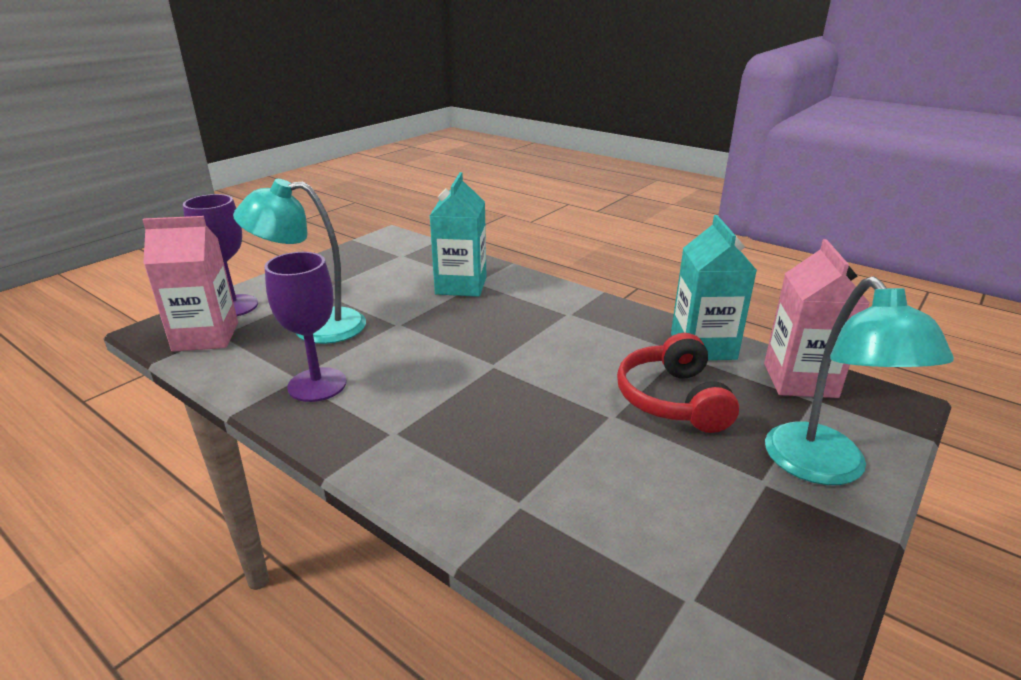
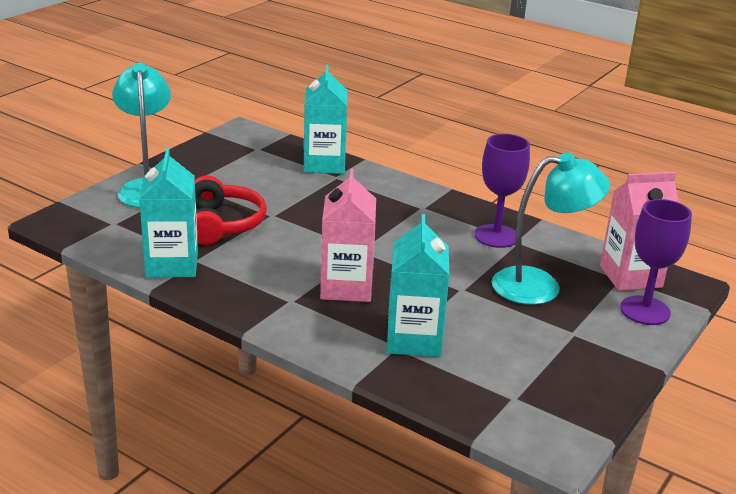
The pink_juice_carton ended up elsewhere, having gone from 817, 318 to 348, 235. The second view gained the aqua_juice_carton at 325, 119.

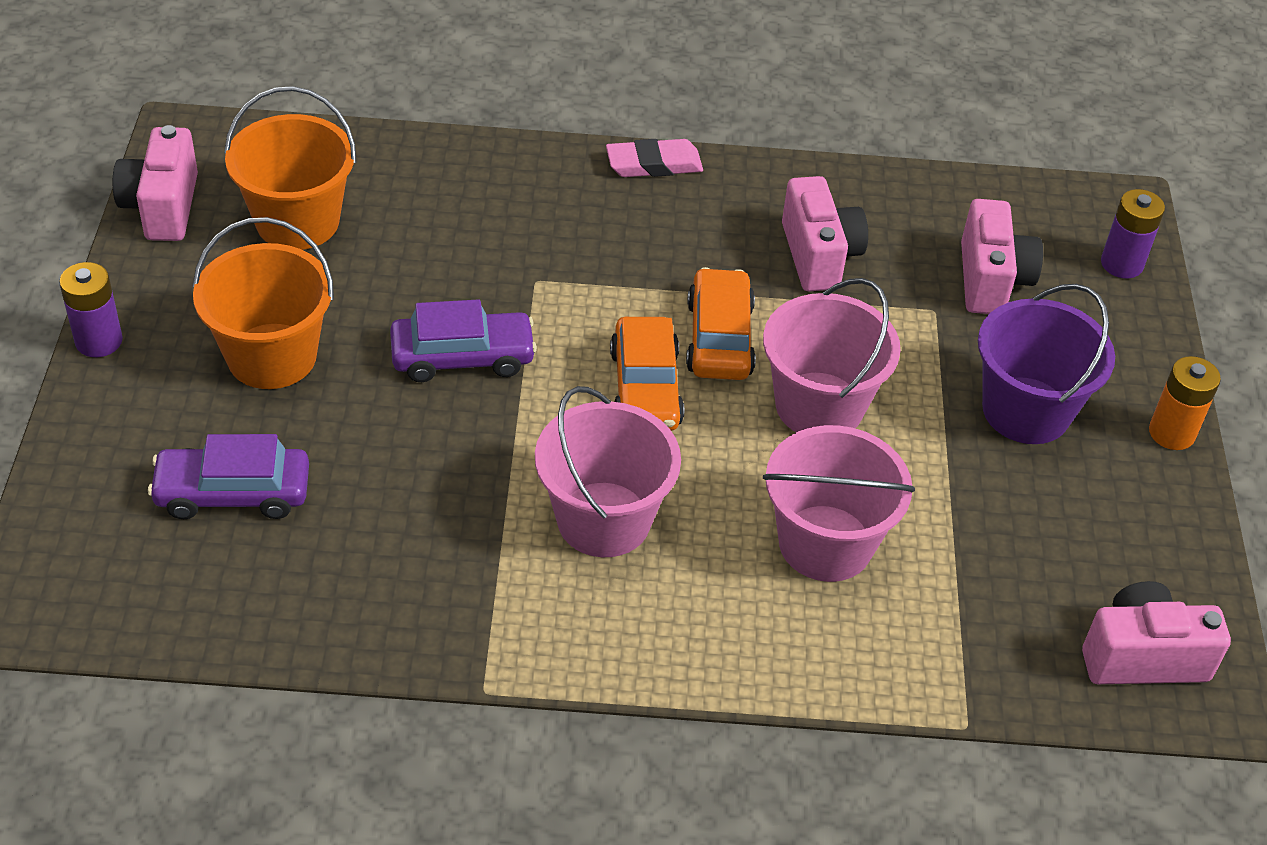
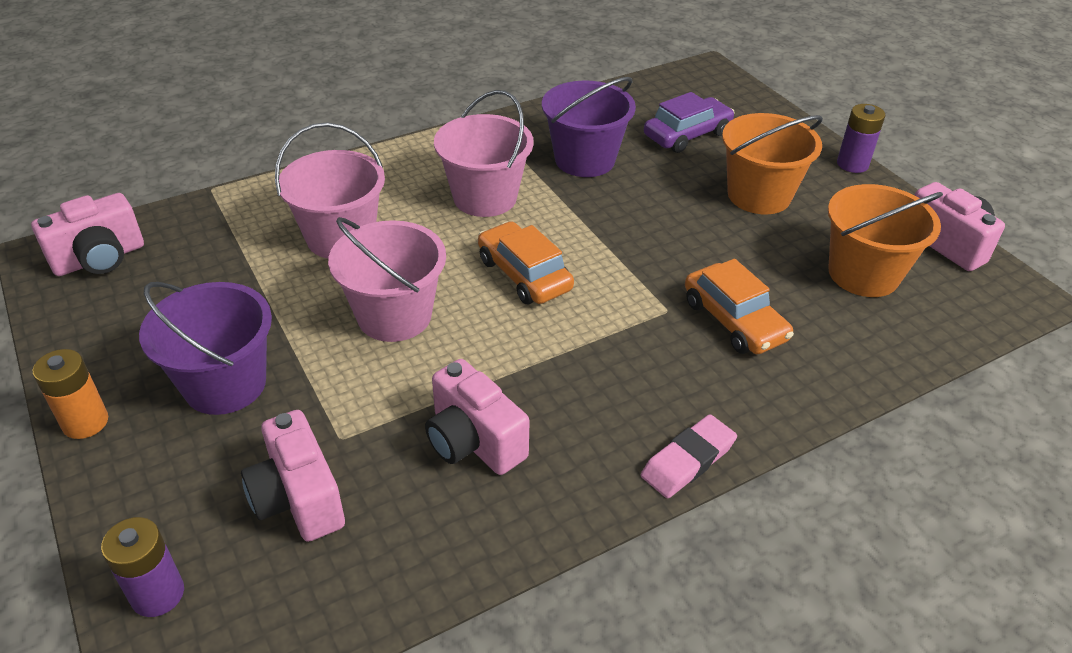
The second view lost the purple_toy_car at 463, 340. The orange-coloured_toy_car ended up elsewhere, having gone from 721, 323 to 739, 306. The second view gained the purple_pail at 589, 127.

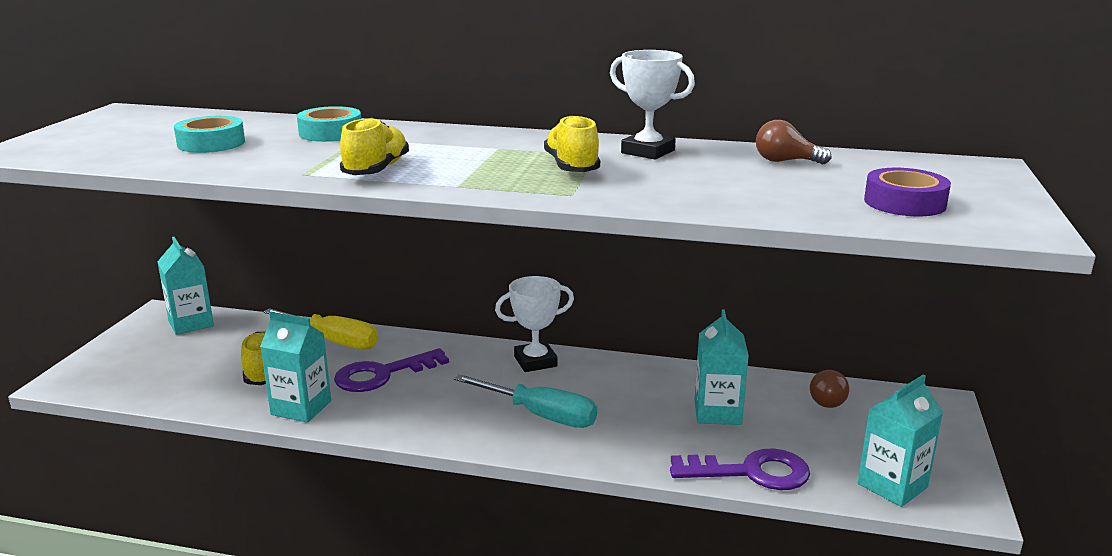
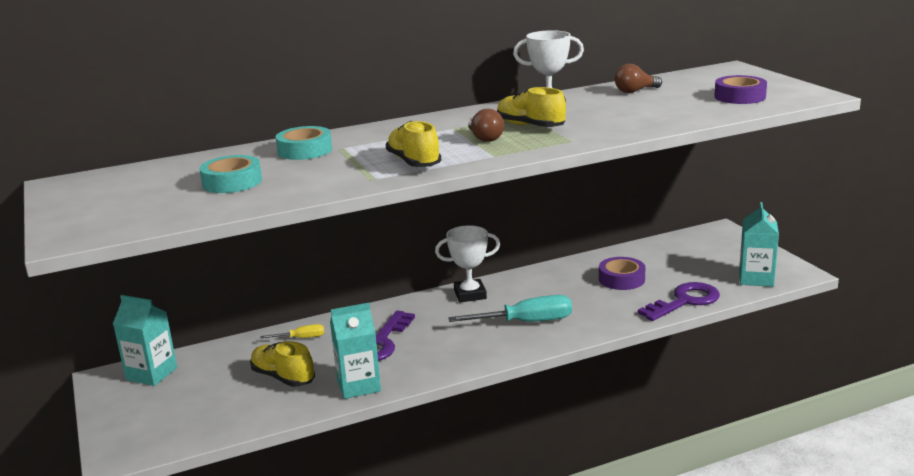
The size of the golden_screwdriver at 320, 329 changed by a factor of 0.51. The pure_white_award_cup at 534, 324 ended up facing another way, 45 degrees clockwise from before. Where the aqua_juice_carton stood at 721, 367, the purple_roll_of_tape came to stand at 622, 273. The dark_brown_light_bulb ended up elsewhere, having gone from 829, 389 to 486, 125.

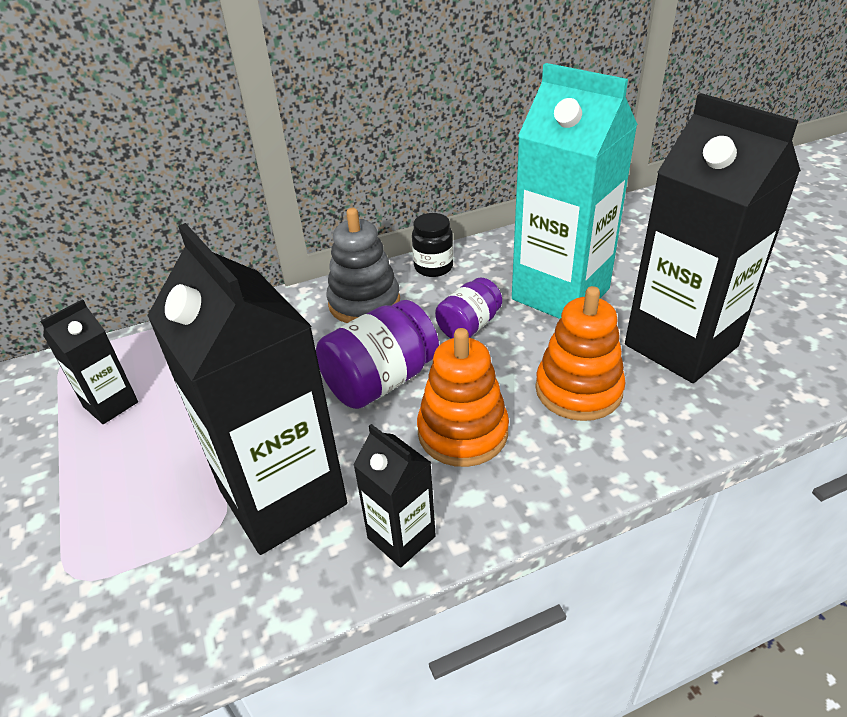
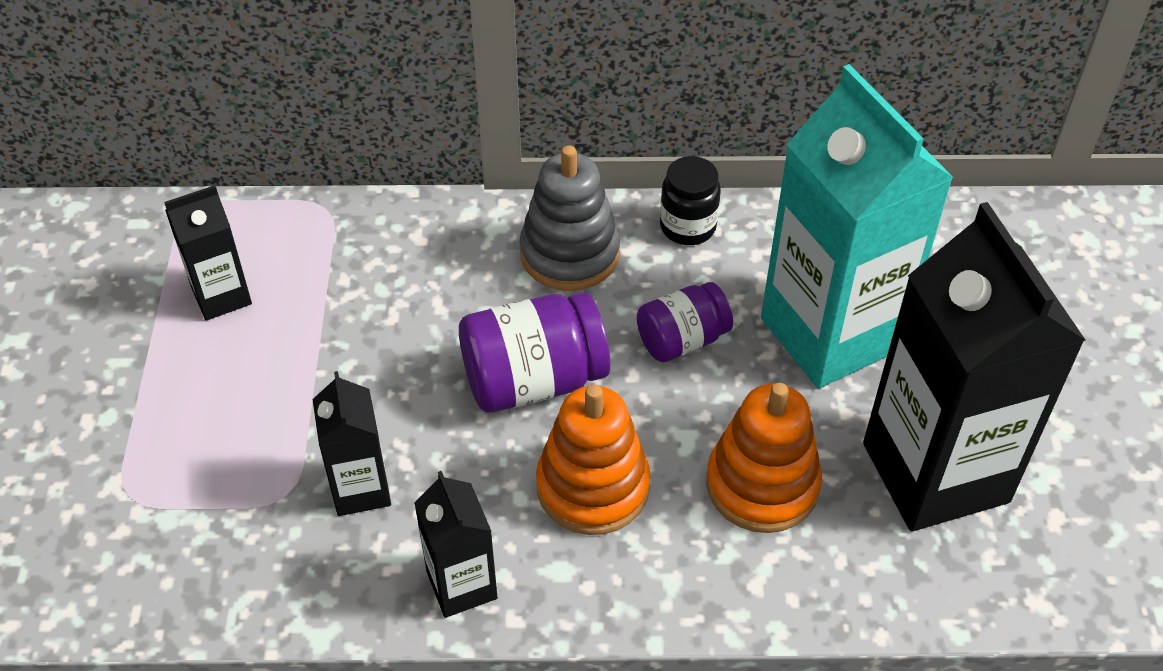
The size of the ebony_juice_carton at 247, 389 changed by a factor of 0.48.

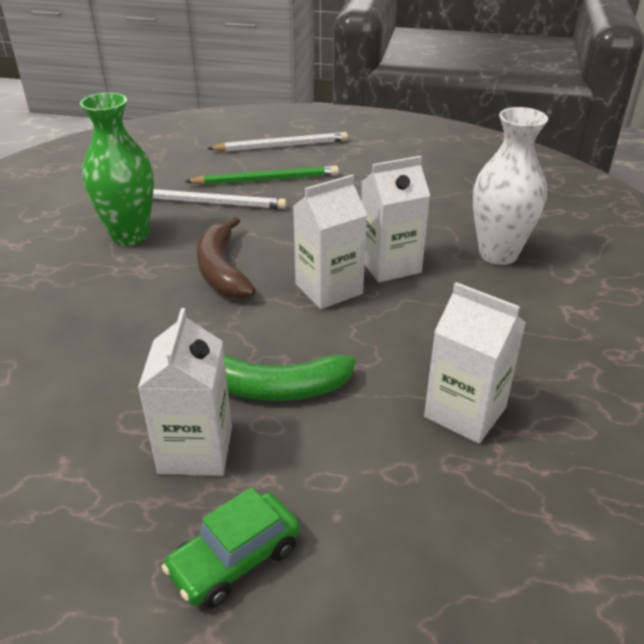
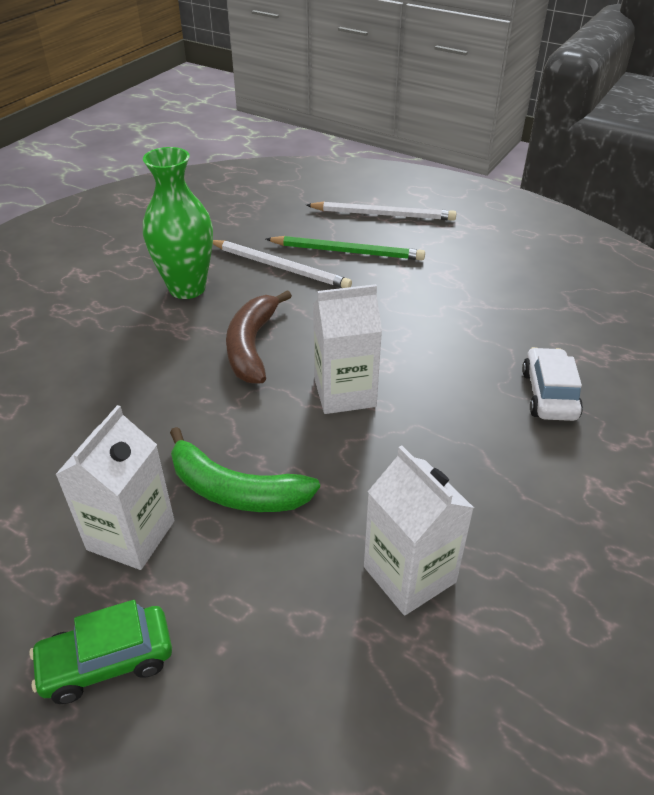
The second view lost the pure_white_juice_carton at 395, 219. Where the pure_white_flower_vase stood at 510, 186, the pure_white_toy_car came to stand at 552, 384.

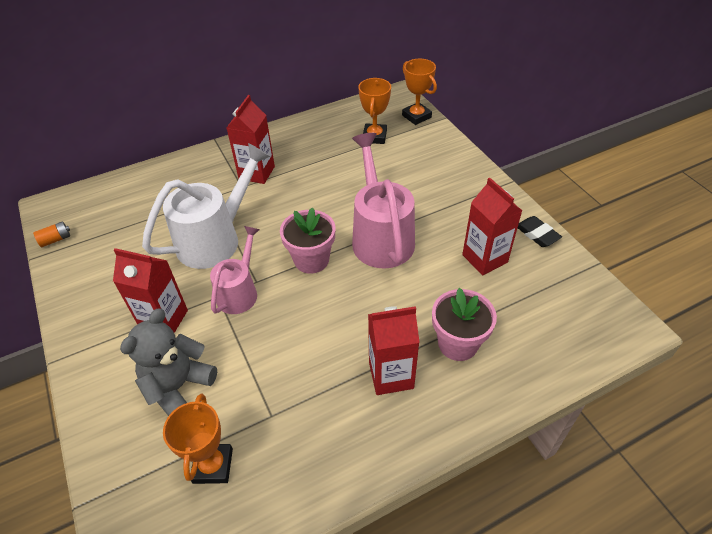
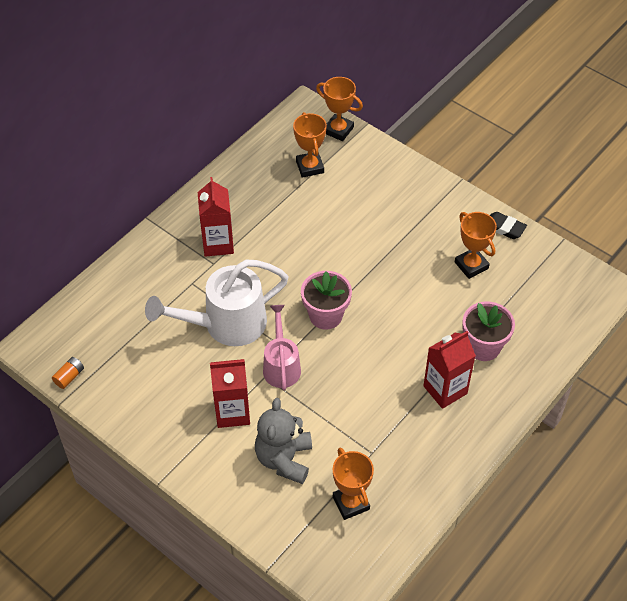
The pure_white_sprinkling_can at 206, 206 ended up facing another way, 135 degrees counterclockwise from before. The second view lost the pink_sprinkling_can at 383, 201. Where the scarlet_juice_carton stood at 492, 226, the orange-coloured_award_cup came to stand at 476, 245.

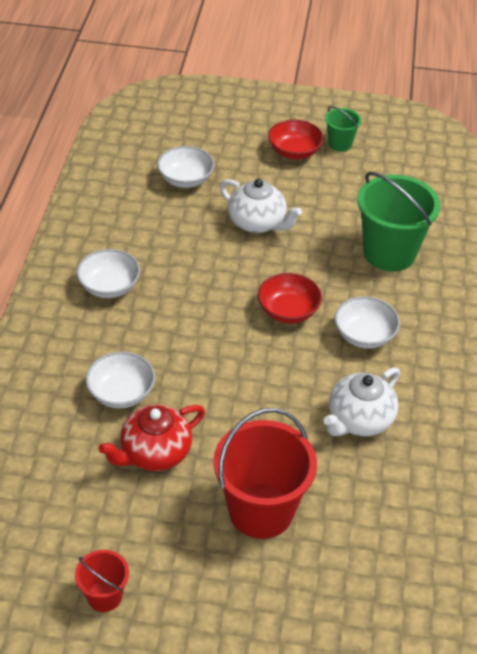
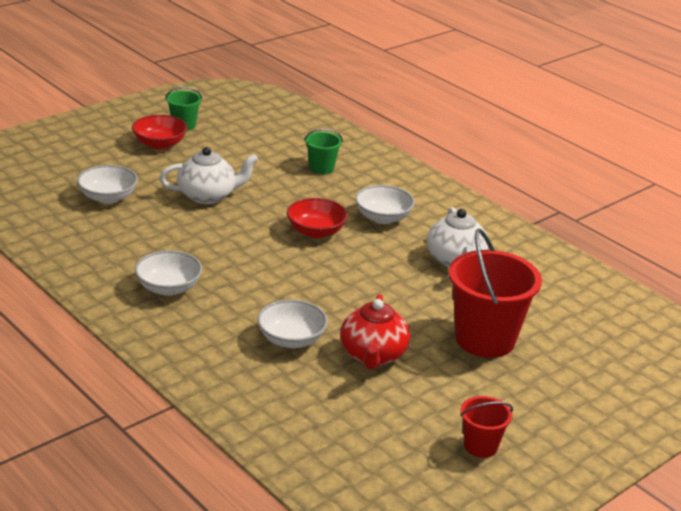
The size of the emerald_pail at 398, 221 changed by a factor of 0.50.

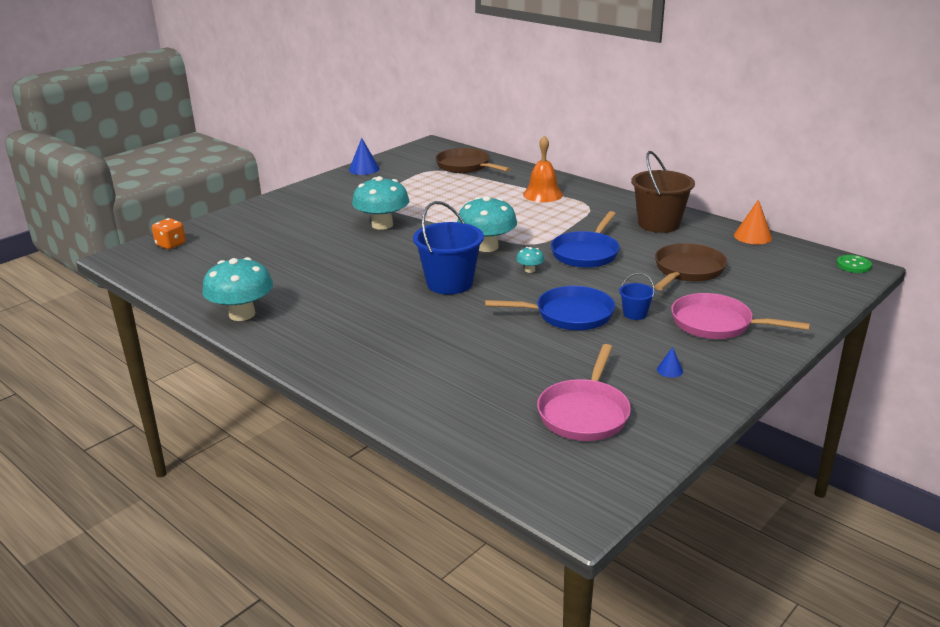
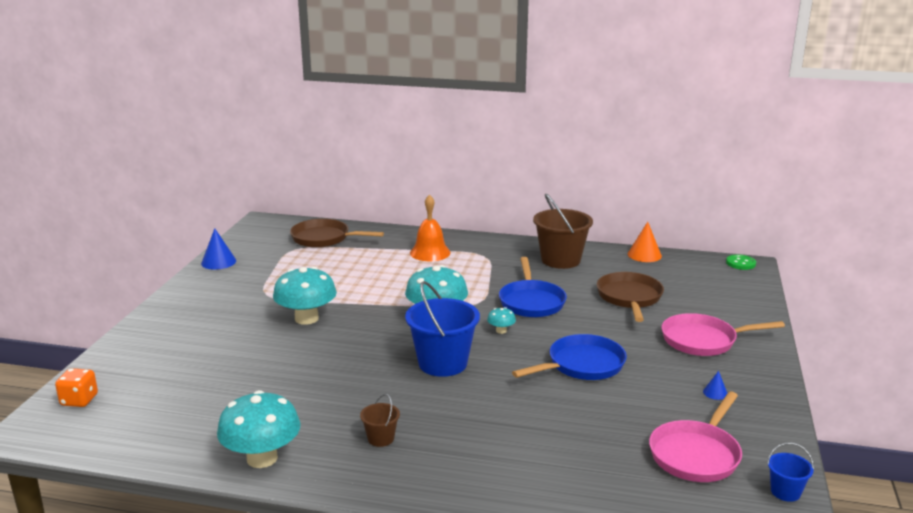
The pink_pan at 584, 392 ended up facing another way, 45 degrees clockwise from before. The cobalt_pail ended up elsewhere, having gone from 637, 296 to 790, 472. The second view gained the dark_brown_pail at 380, 420.

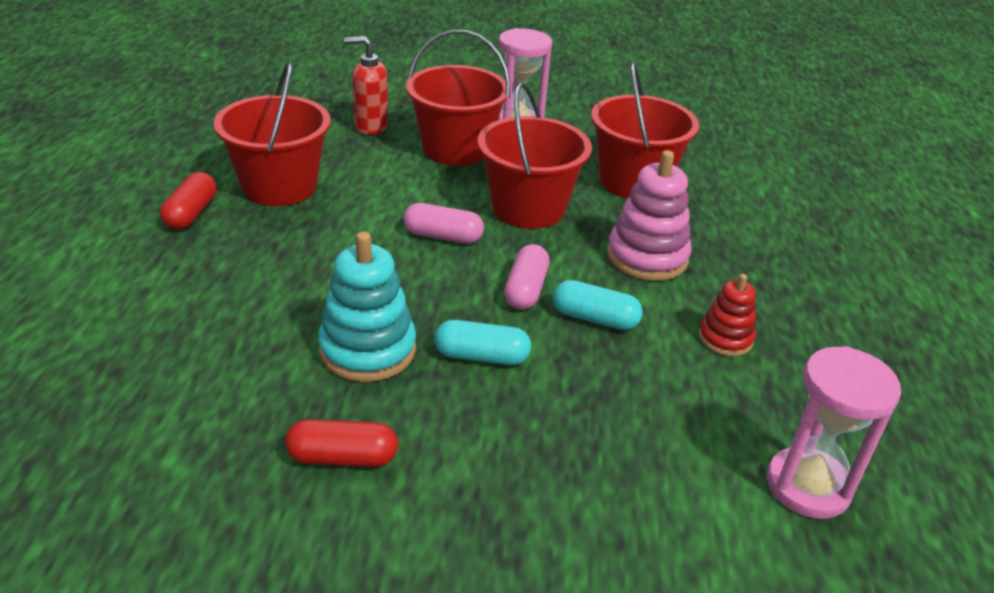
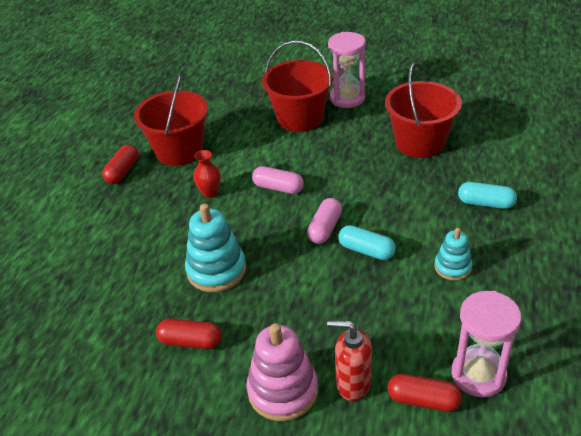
The scarlet_soap_pump ended up elsewhere, having gone from 366, 85 to 349, 361. The aqua_pill ended up elsewhere, having gone from 483, 342 to 487, 195. The second view lost the scarlet_pail at 534, 156. The pink_ring_stacker ended up elsewhere, having gone from 649, 215 to 282, 372. What was the scarlet_ring_stacker at 727, 315 turned into the aqua_ring_stacker at 454, 254. The second view gained the scarlet_flower_vase at 207, 174. The second view gained the scarlet_pill at 425, 393.

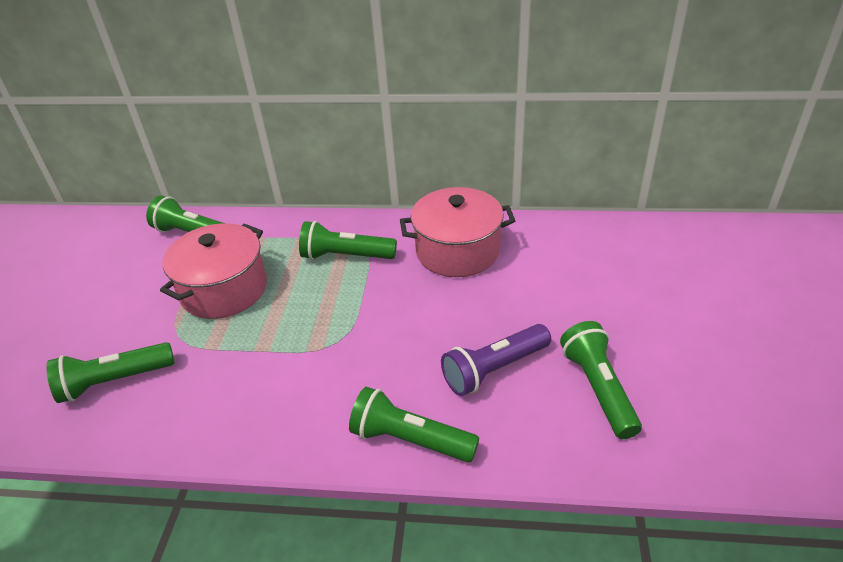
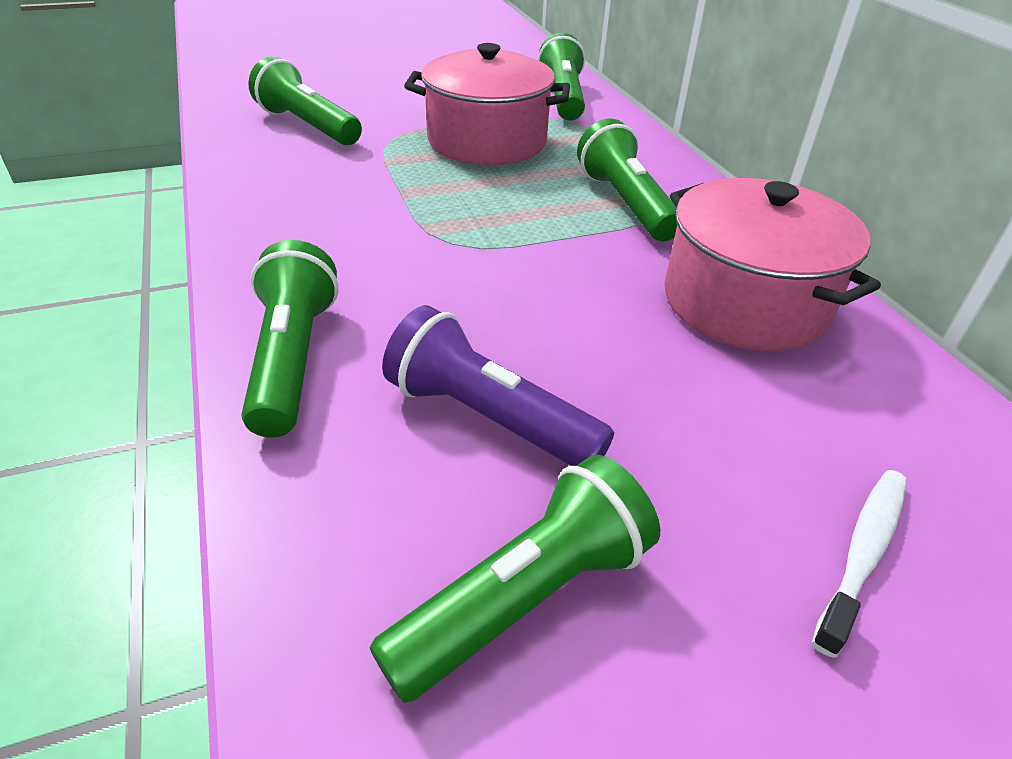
The second view gained the pure_white_tooth_brush at 859, 564.

